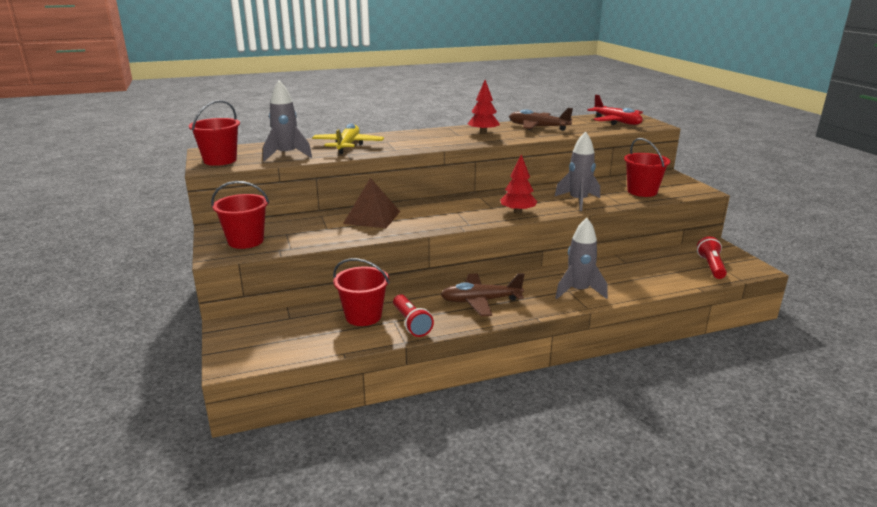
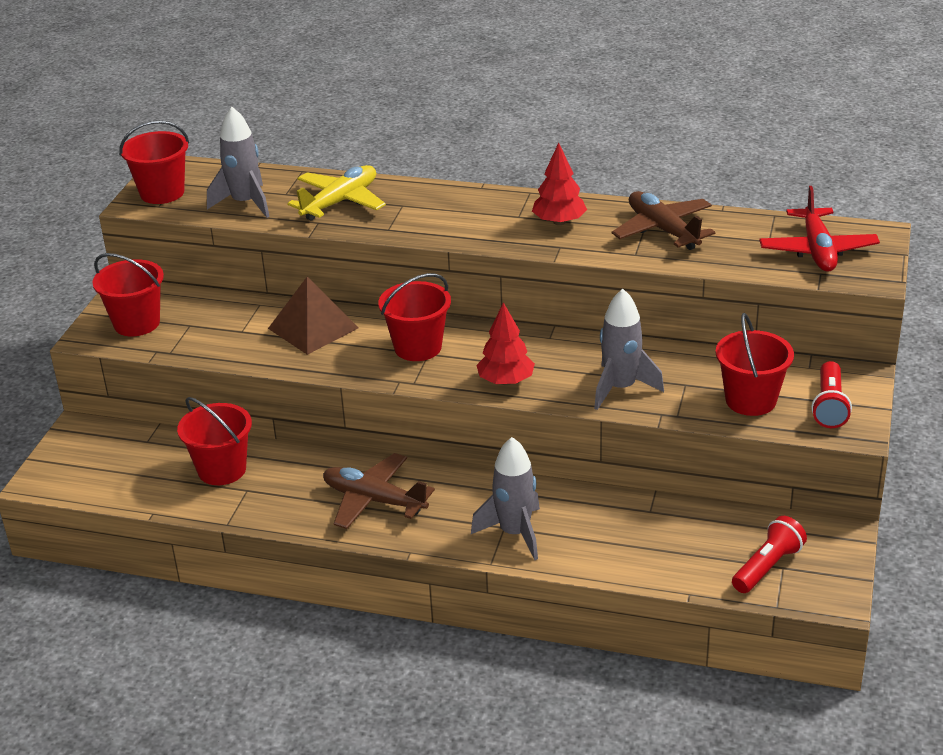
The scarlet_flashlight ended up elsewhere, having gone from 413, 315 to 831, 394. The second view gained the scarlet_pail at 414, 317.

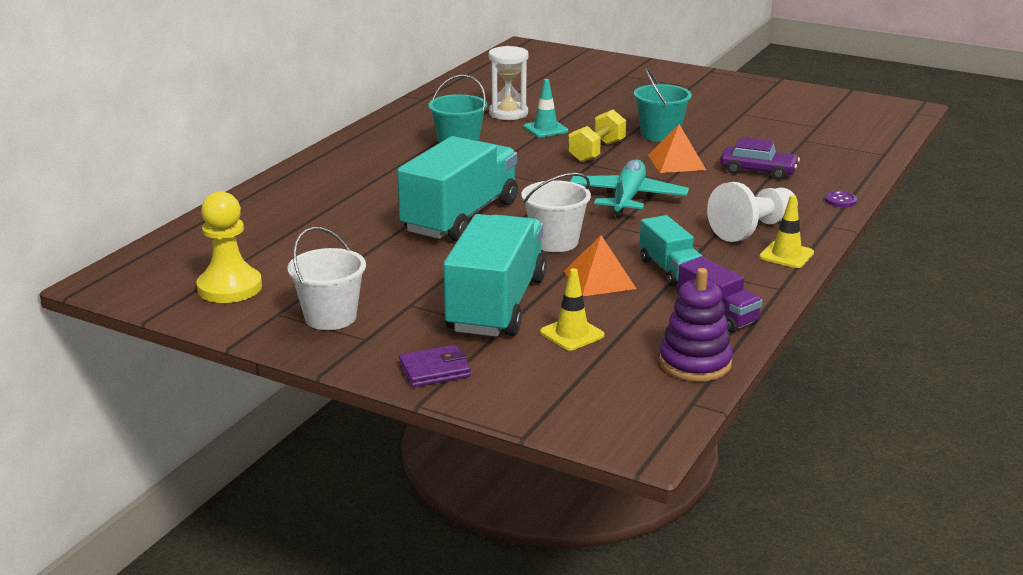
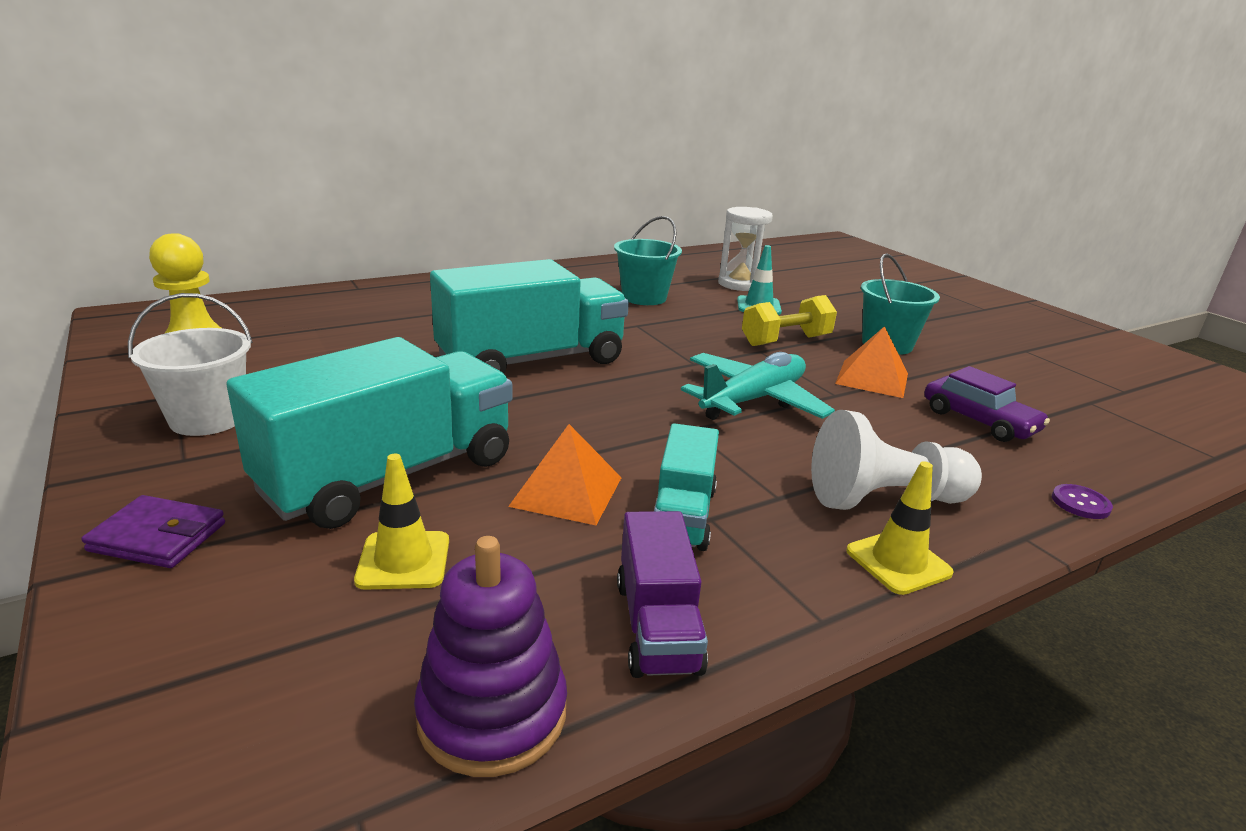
The second view lost the pure_white_pail at 556, 212.

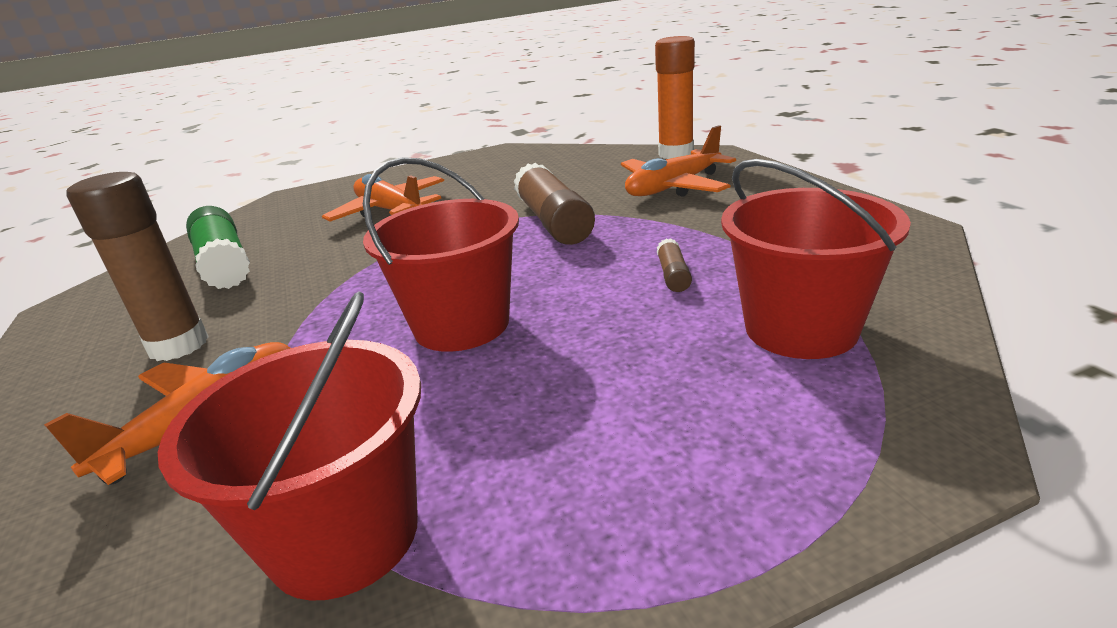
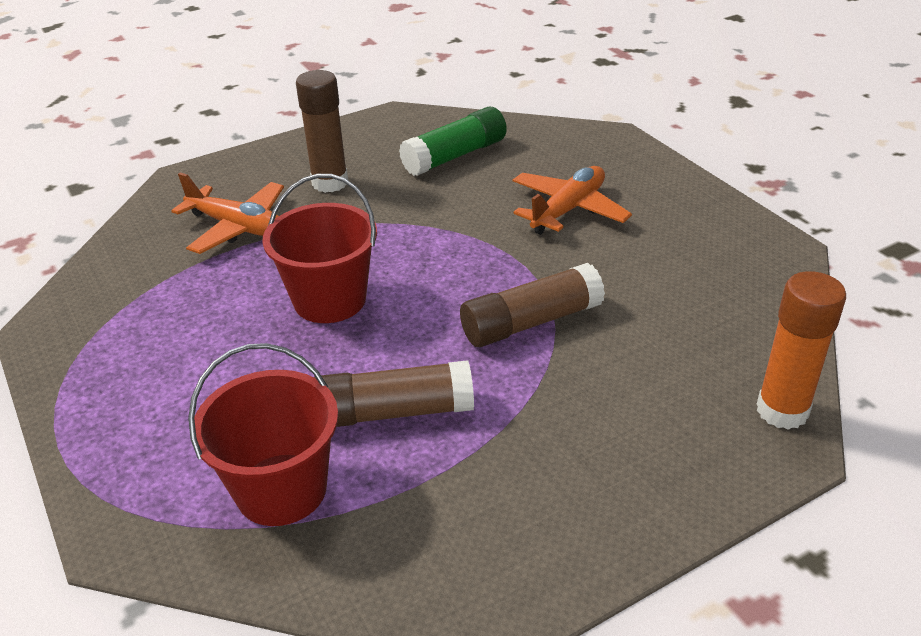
The second view lost the scarlet_pail at 289, 446. The second view lost the orange-coloured_toy_plane at 678, 161. The size of the dark_brown_stick_of_glue at 674, 265 changed by a factor of 2.22.

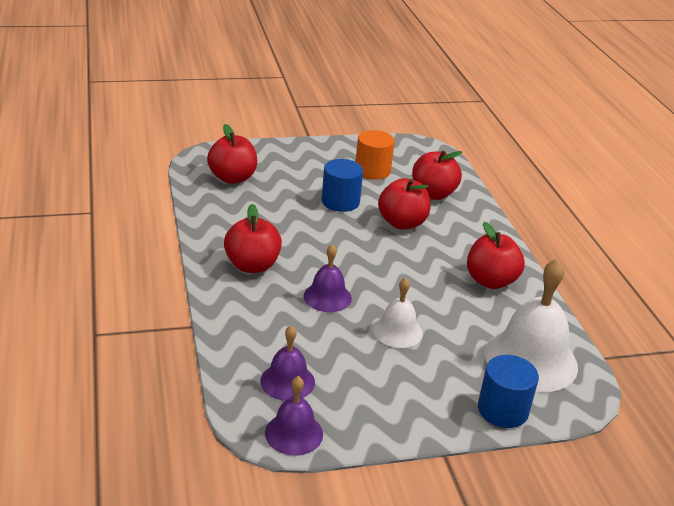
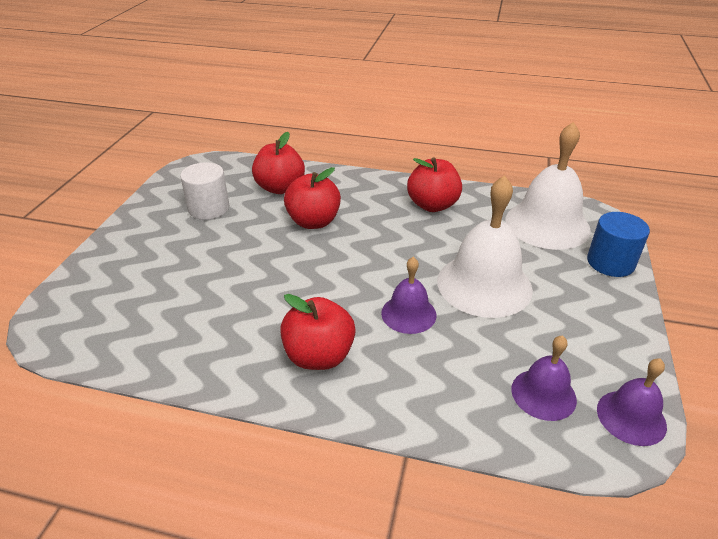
The second view lost the scarlet_toy_apple at 232, 154. The second view lost the cobalt_solid_cylinder at 342, 185. What was the orange-coloured_solid_cylinder at 375, 155 turned into the pure_white_solid_cylinder at 204, 191. The size of the pure_white_school_bell at 398, 313 changed by a factor of 1.81.

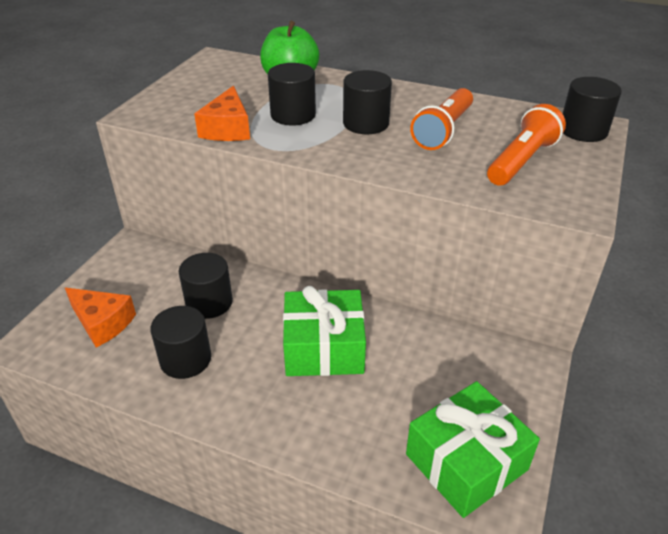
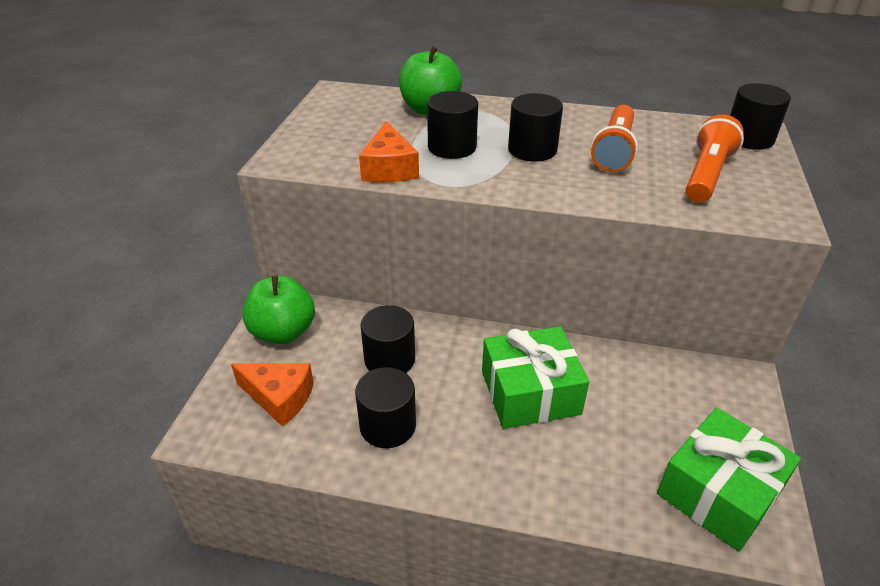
The second view gained the emerald_toy_apple at 279, 309.

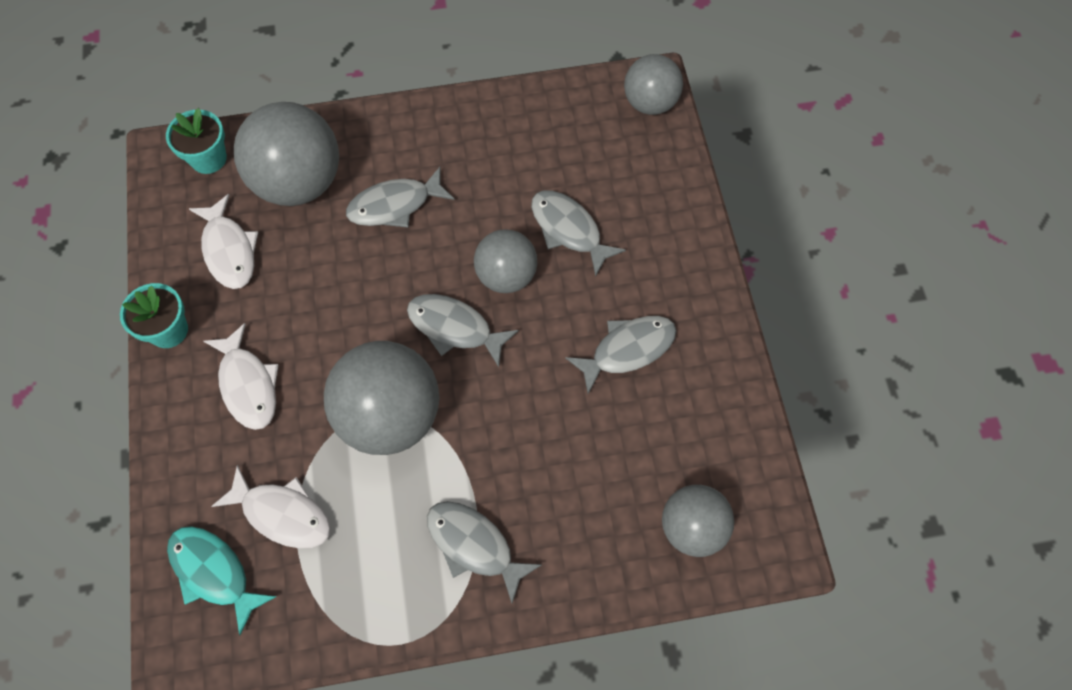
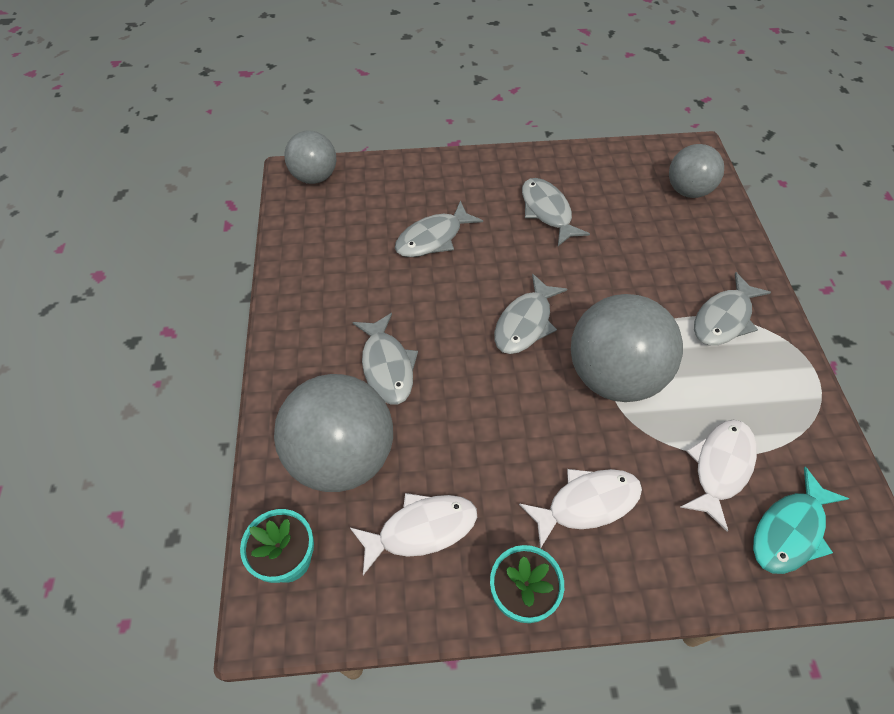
The second view lost the grey_sphere at 505, 261.

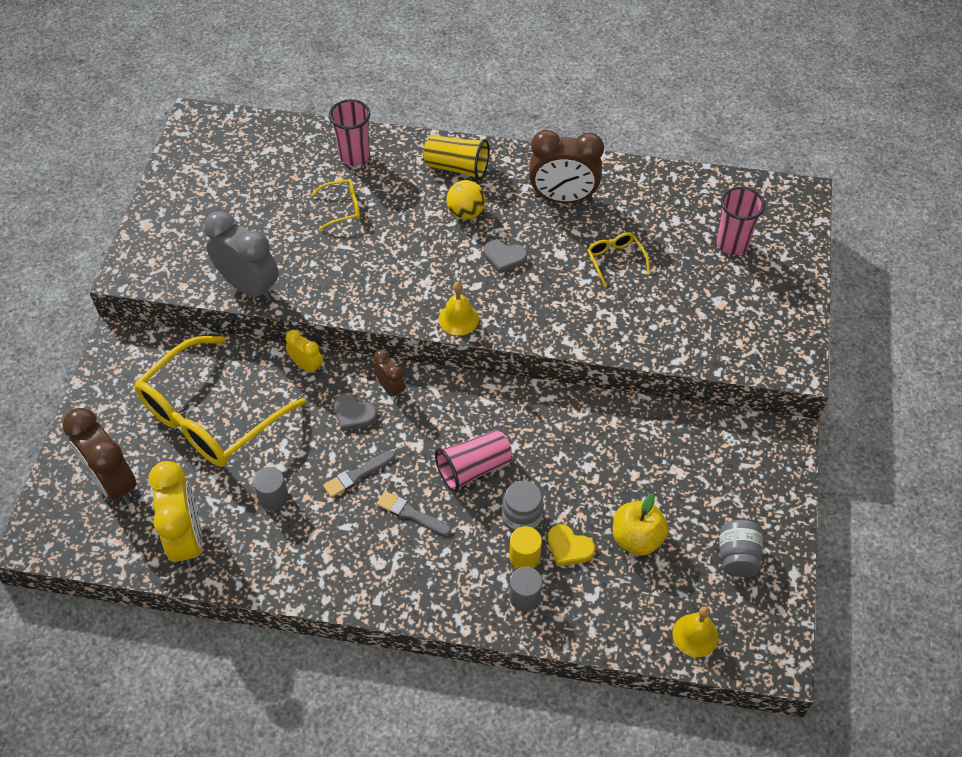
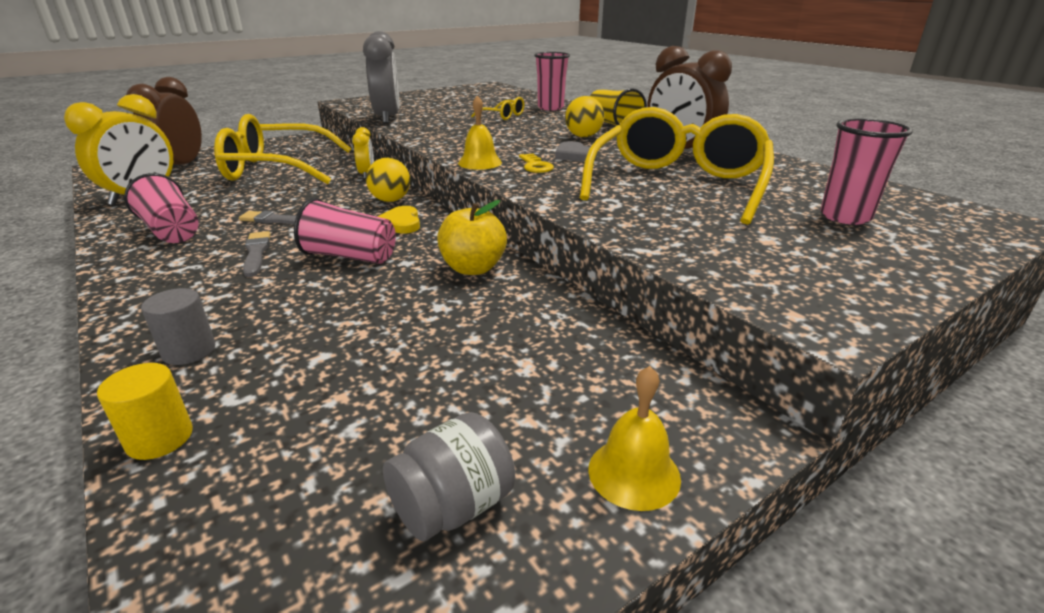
The second view lost the grey_solid_cylinder at 270, 489. The second view lost the grey_heart at 355, 412. Where the dark_brown_clock stood at 389, 374, the golden_sphere came to stand at 388, 180. The second view lost the grey_jam_jar at 522, 506. The golden_solid_cylinder ended up elsewhere, having gone from 525, 547 to 145, 411. The golden_heart ended up elsewhere, having gone from 571, 545 to 398, 220. The size of the golden_eyeglasses at 619, 259 changed by a factor of 2.42. The golden_toy_apple ended up elsewhere, having gone from 641, 524 to 472, 237. The golden_school_bell ended up elsewhere, having gone from 695, 631 to 634, 438. The second view gained the pink_cup at 161, 208. The second view gained the golden_latchkey at 536, 163.

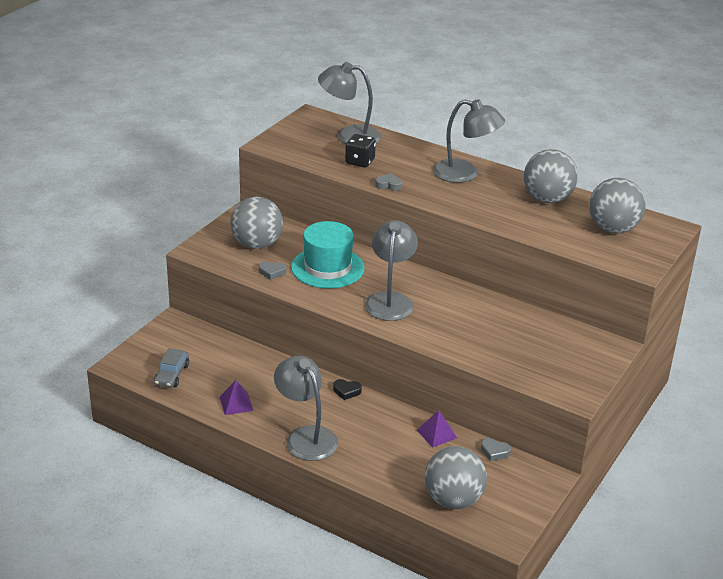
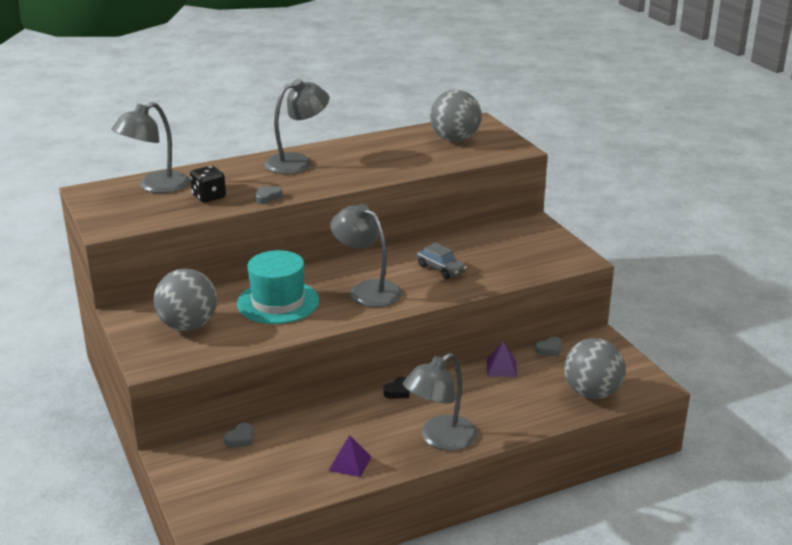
The grey_toy_car ended up elsewhere, having gone from 171, 368 to 441, 260. The grey_heart ended up elsewhere, having gone from 272, 270 to 238, 435. The grey_lamp at 306, 408 ended up facing another way, 45 degrees counterclockwise from before. The second view lost the grey_sphere at 551, 176.

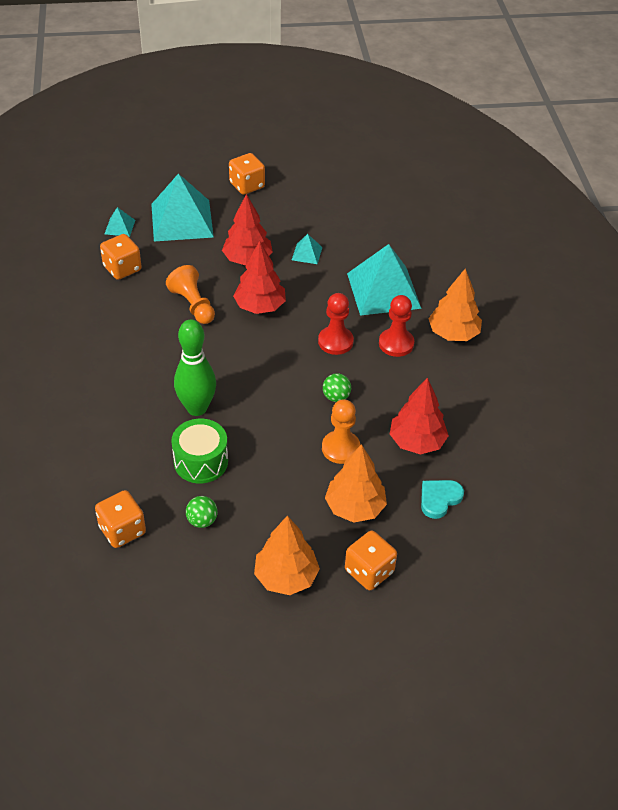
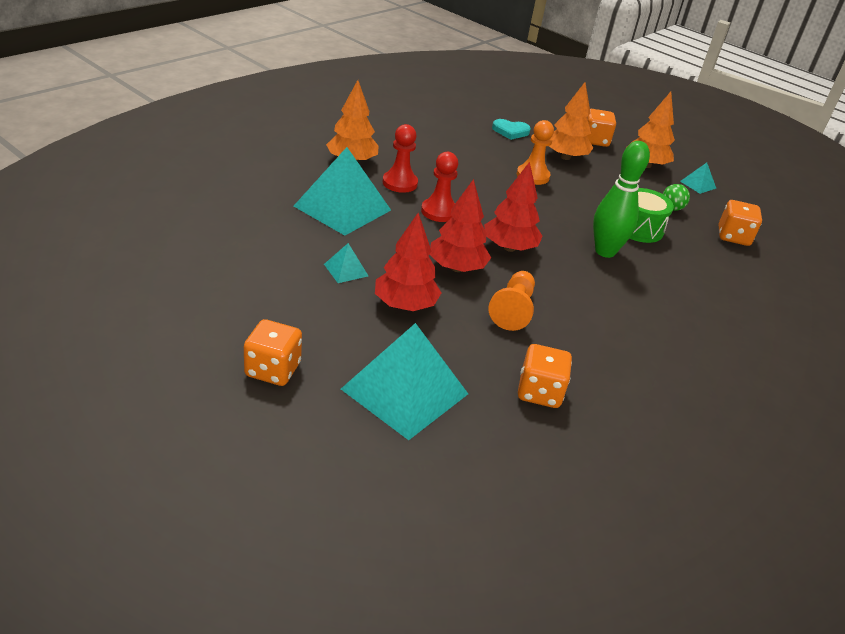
The aqua_pyramid ended up elsewhere, having gone from 119, 222 to 698, 178. The second view lost the emerald_sphere at 337, 387. The scarlet_fir_tree ended up elsewhere, having gone from 419, 415 to 513, 207.

